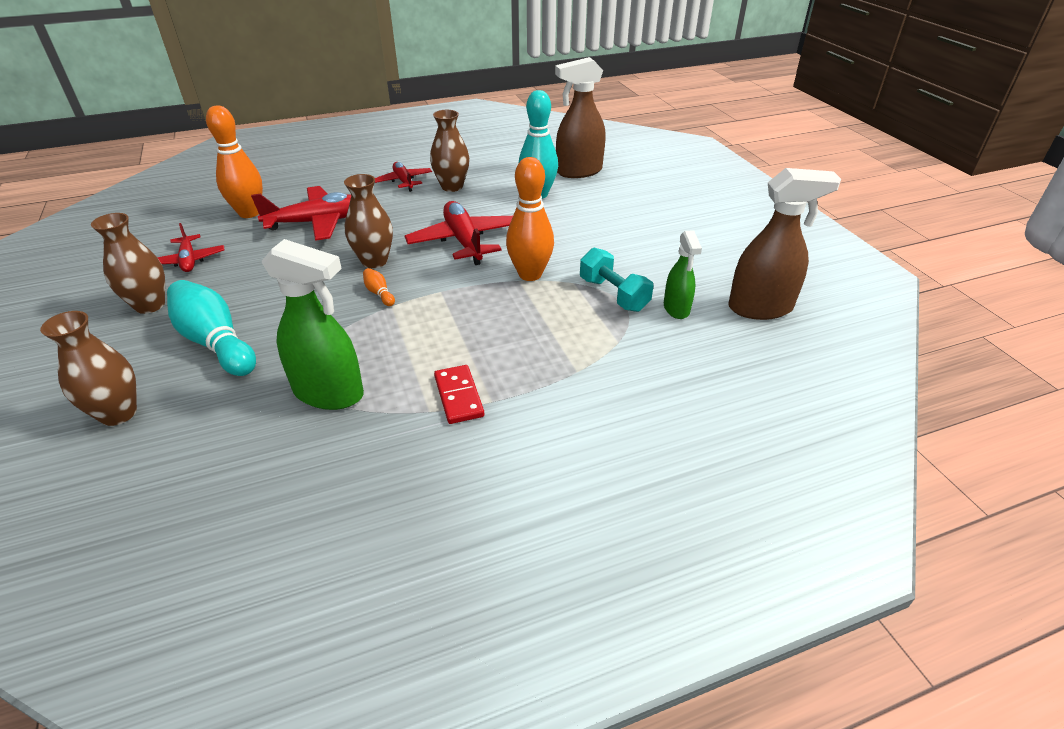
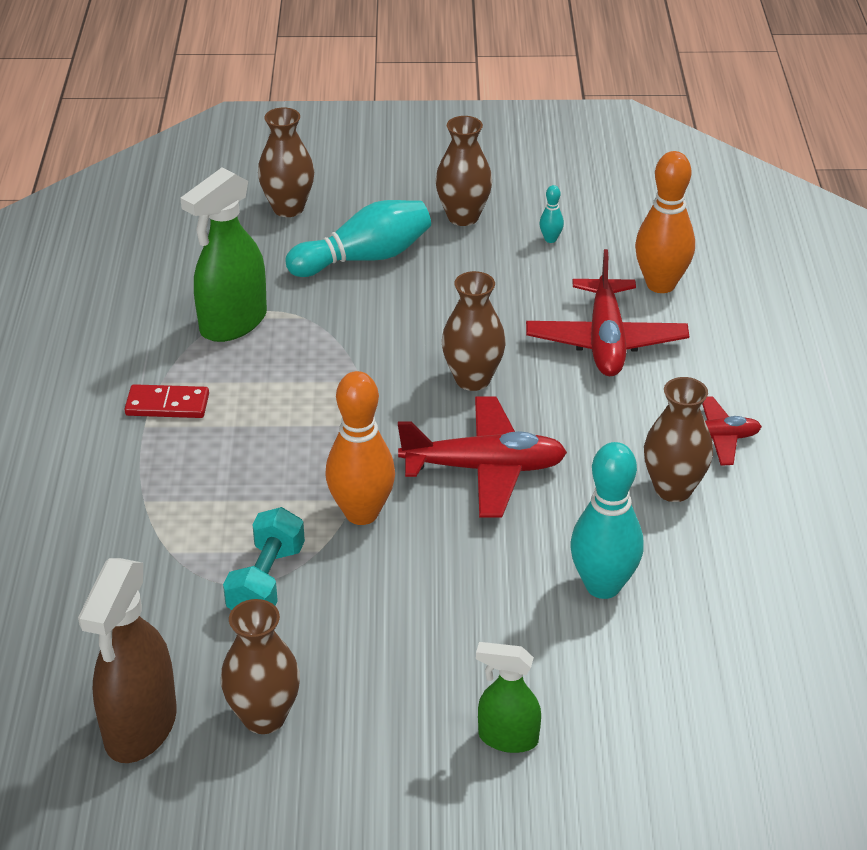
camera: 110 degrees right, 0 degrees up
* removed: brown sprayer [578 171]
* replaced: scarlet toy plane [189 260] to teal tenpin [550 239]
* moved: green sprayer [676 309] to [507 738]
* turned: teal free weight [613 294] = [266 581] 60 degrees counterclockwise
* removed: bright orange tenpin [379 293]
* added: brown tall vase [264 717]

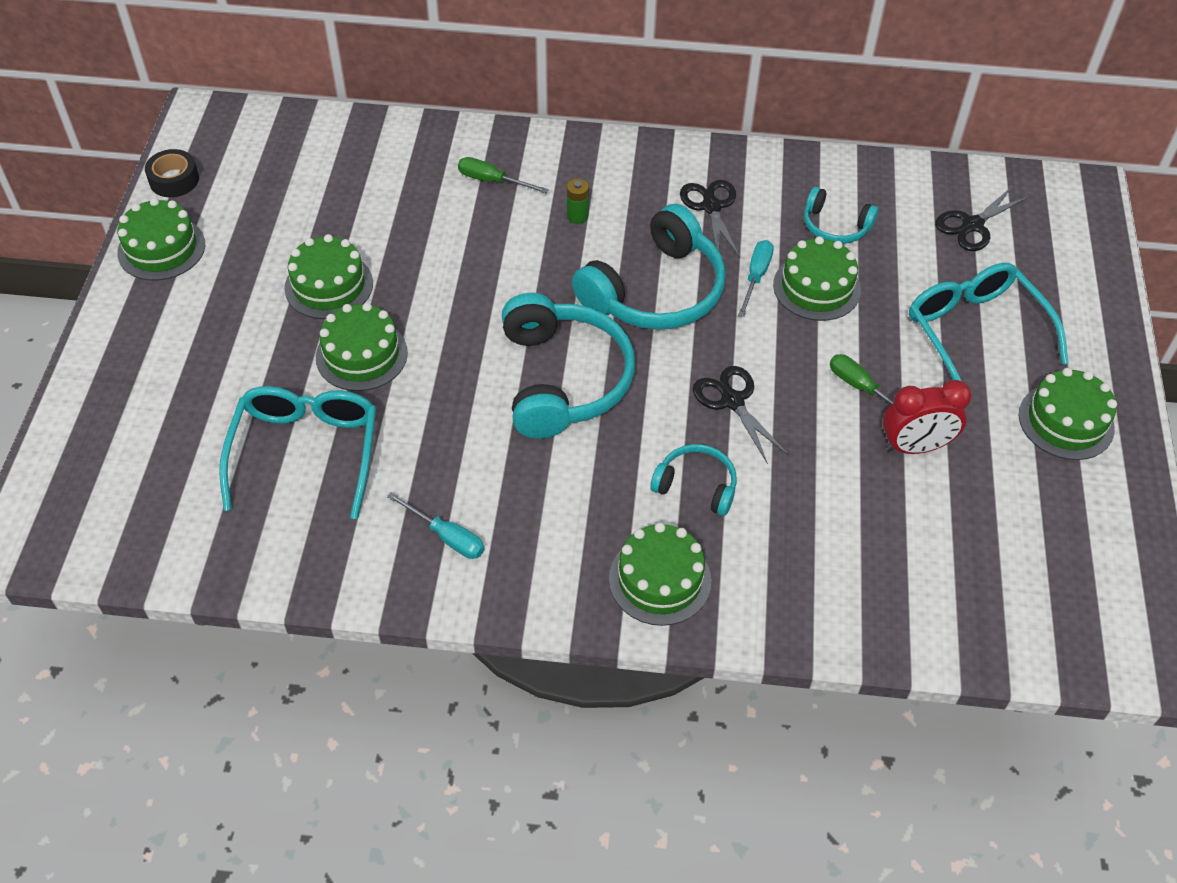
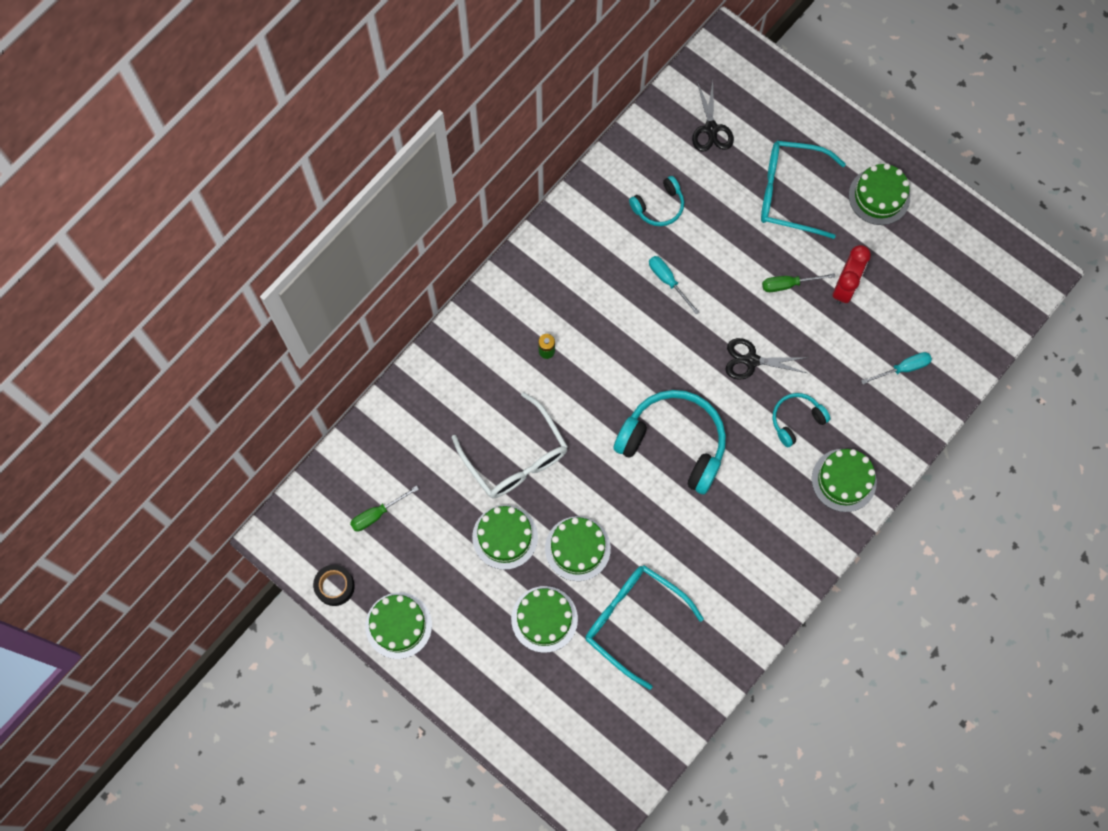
camera: 55 degrees left, 20 degrees up
* moved: green hand screwdriver [492 181] to [377 514]
* removed: black scissors [711 207]
* removed: teal over-ear headphones [655 291]
* moved: green cake [816 287] to [544 619]
* moved: teal hand screwdriver [447 537] to [903 368]
* added: snow-white glasses [516 457]

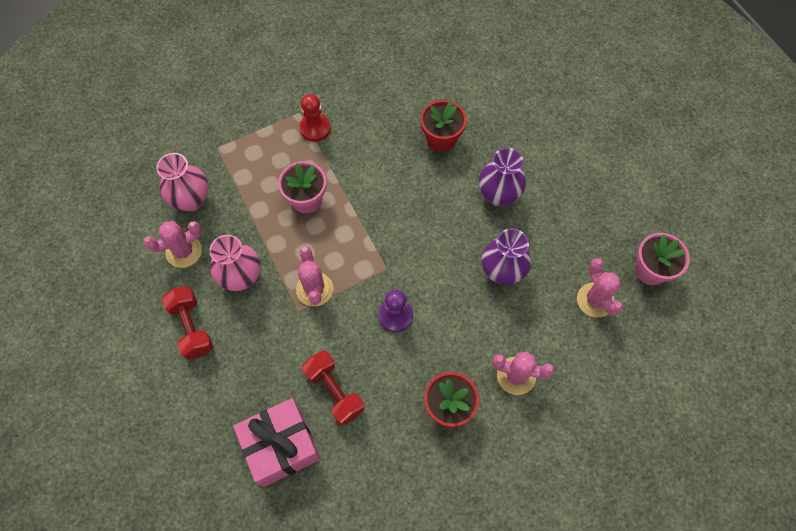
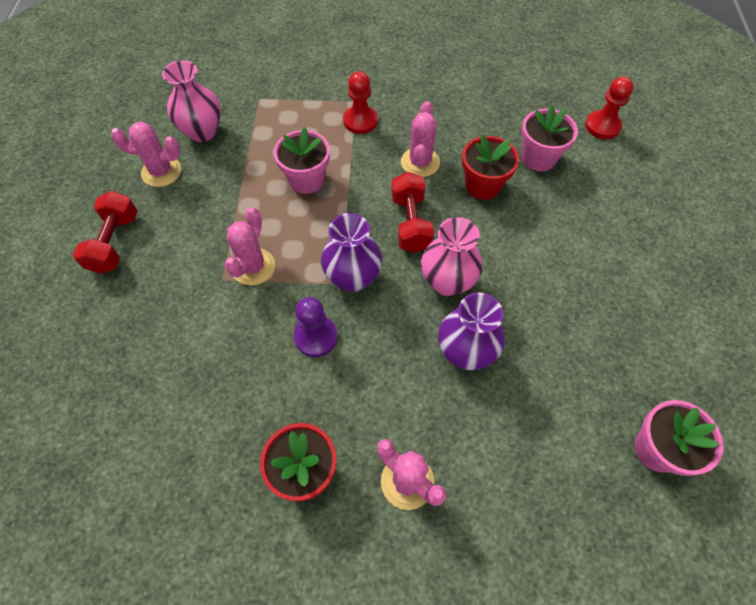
camera: 30 degrees right, 5 degrees down
* moved: violet tall vase [498 195] to [353 278]
* moved: rose-pink tall vase [241 277] to [447 282]
* moved: rose-pink cactus [595 300] to [420 162]
* moved: scarlet free weight [334 391] to [410 223]
* removed: rose-pink wrapped gift [281 446]
* added: scarlet chess pawn [602 126]
* added: rose-pink flower pot [538 158]

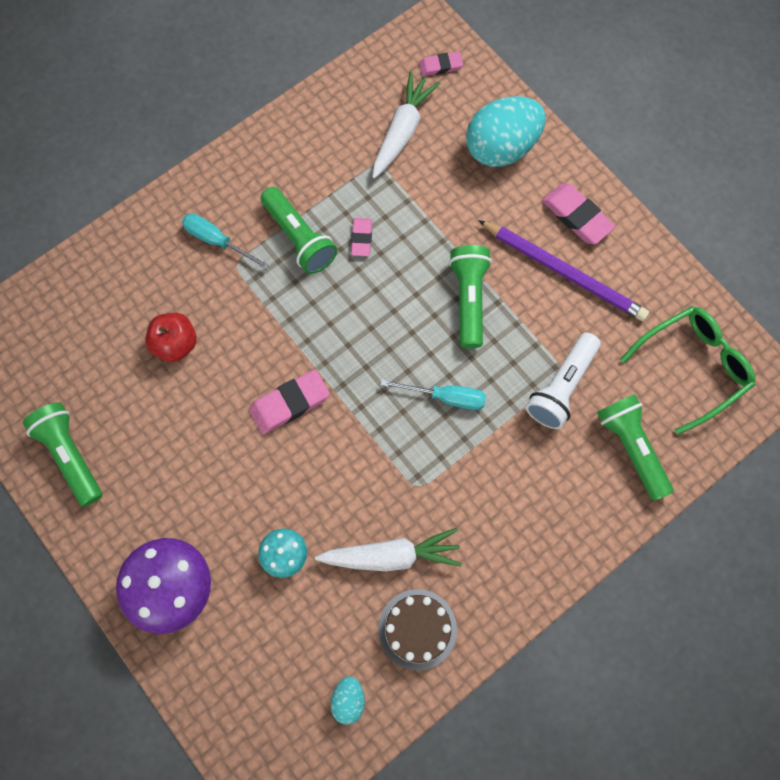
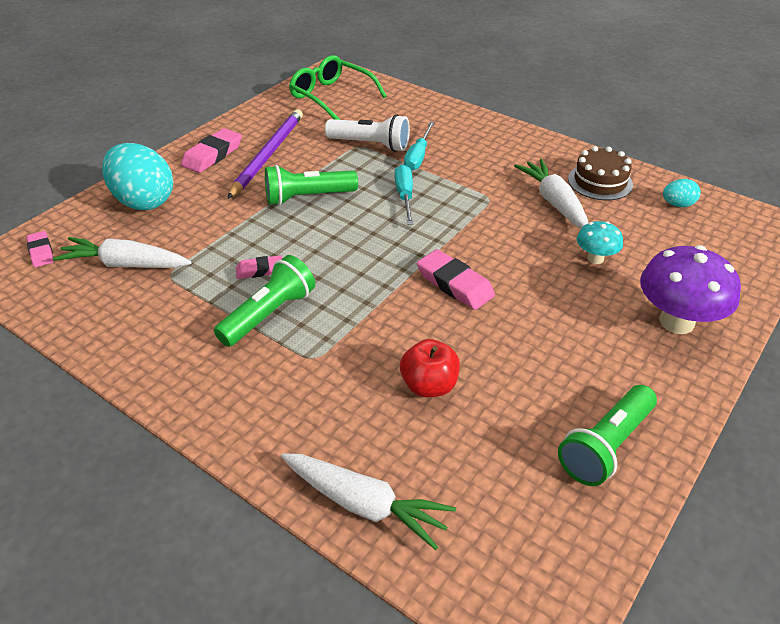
camera: 105 degrees left, 30 degrees down
* moved: teal hand screwdriver [217 241] to [418 156]
* removed: green torch [631 447]
* added: snow-white root vegetable [365 504]

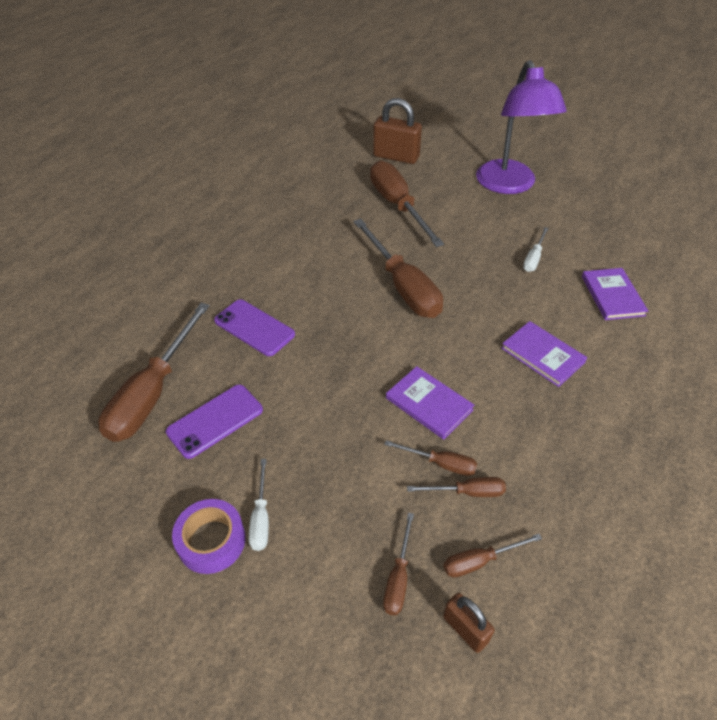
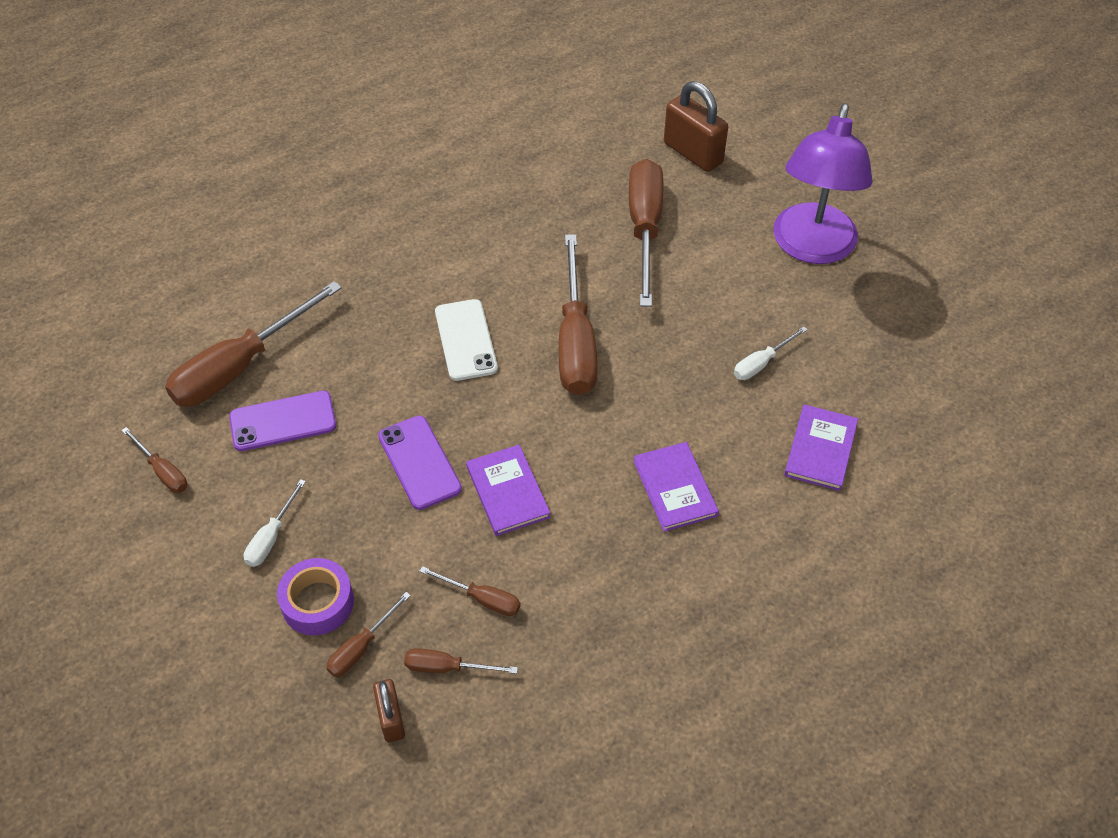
camera: 25 degrees right, 5 degrees up
* moved: violet phone [254 328] to [419 462]
* moved: brown hand screwdriver [440 463] to [162 471]
* moved: violet sticky tape [211 541] to [317 602]
* added: snow-white phone [466 340]

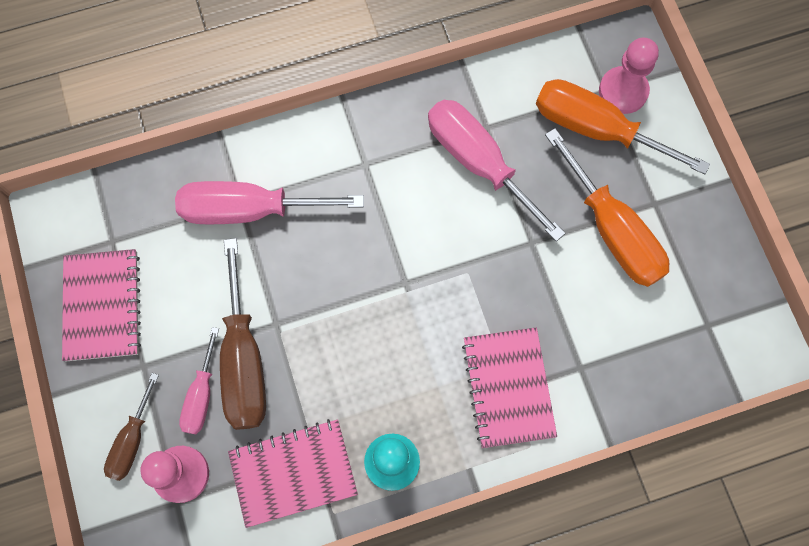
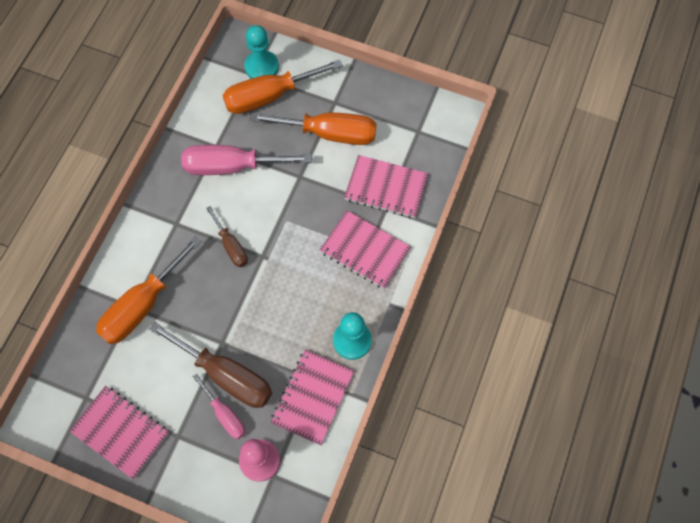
camera: 50 degrees left, 5 degrees down
* recoloured: rose-pink chess pawn [623 91] to teal chess pawn [262 67]
* recoloured: rose-pink hand screwdriver [249 210] to bright orange hand screwdriver [142 305]
* moved: brown hand screwdriver [132 440] to [231 246]
* added: rose-pink notebook [386 188]

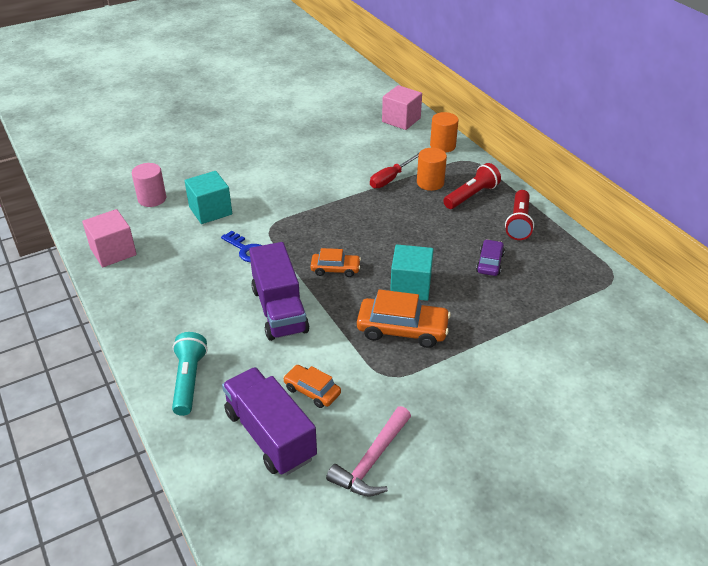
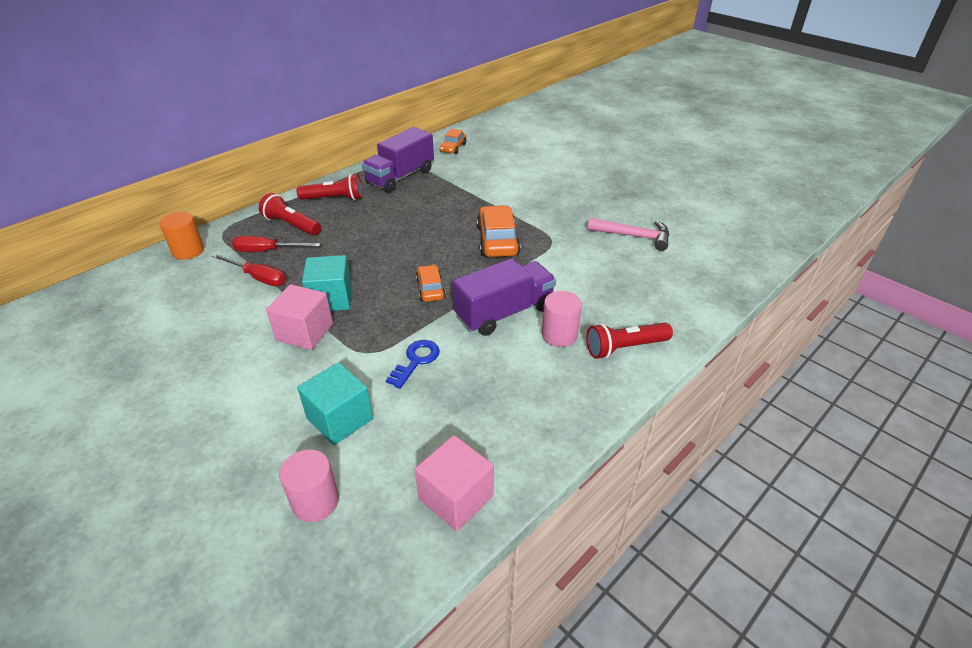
camera: 105 degrees left, 0 degrees up
* moved: rose-pink block [401 120] to [305 332]
* replaced: bright orange cylinder [430 183] to scarlet hand screwdriver [267 251]
* removed: violet car [489 263]
* moved: teal block [410 286] to [331 299]
* recoloured: teal torch [189 380] to scarlet torch [625 348]
* moved: bright orange car [312 391] to [453 148]
* moved: violet lorry [270 435] to [400 177]
* added: rose-pink cylinder [559 335]

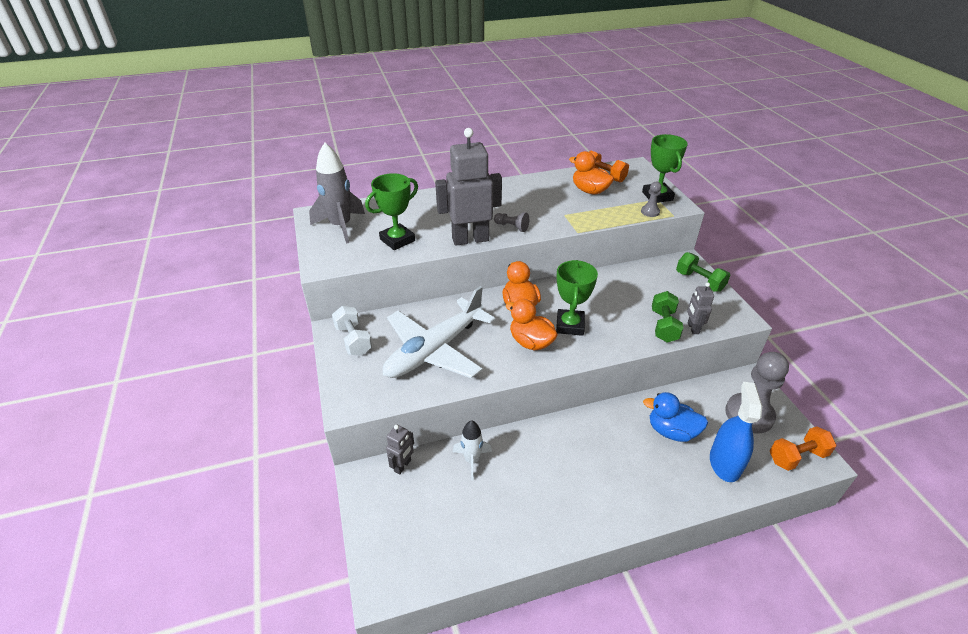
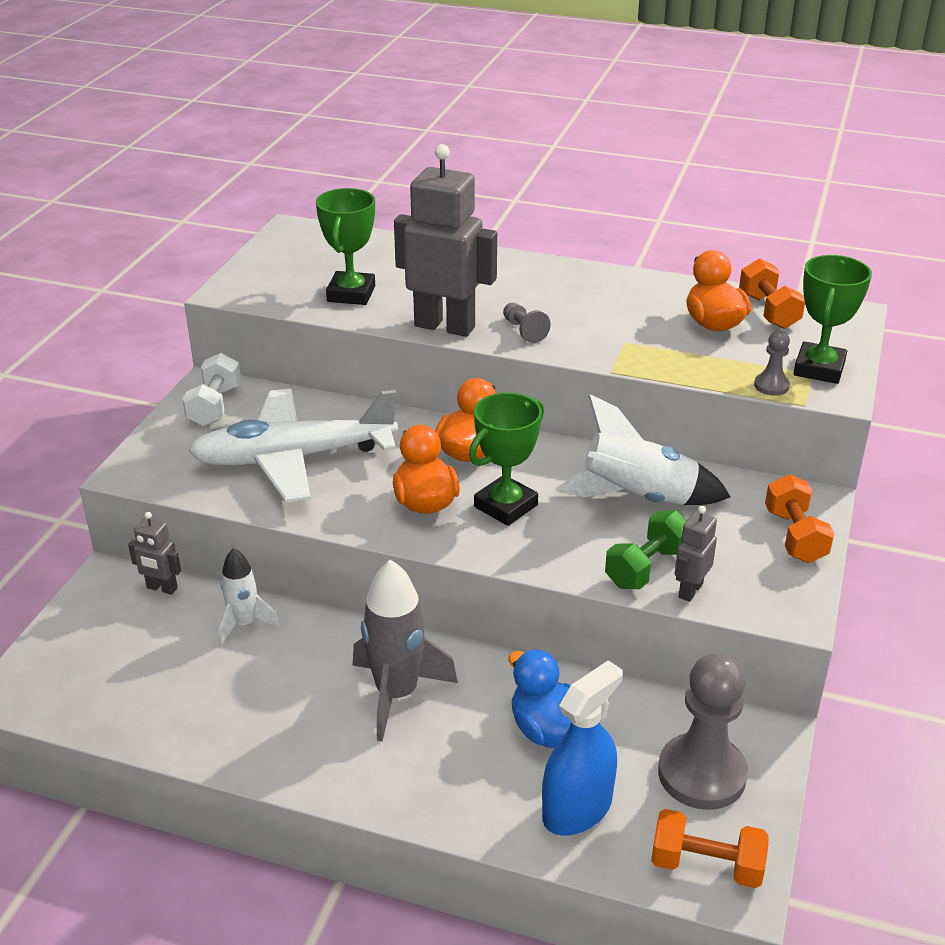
camera: 35 degrees right, 5 degrees down
* moved: grey rocket [341 226] to [397 694]
* turned: green trophy [397 240] = [351 294] 75 degrees counterclockwise
* recoloured: green free weight [699 281] to bright orange free weight [795 536]
* turned: grey toy robot [403 466] = [162 588] 45 degrees clockwise
* added: snow-white rocket [638 498]

